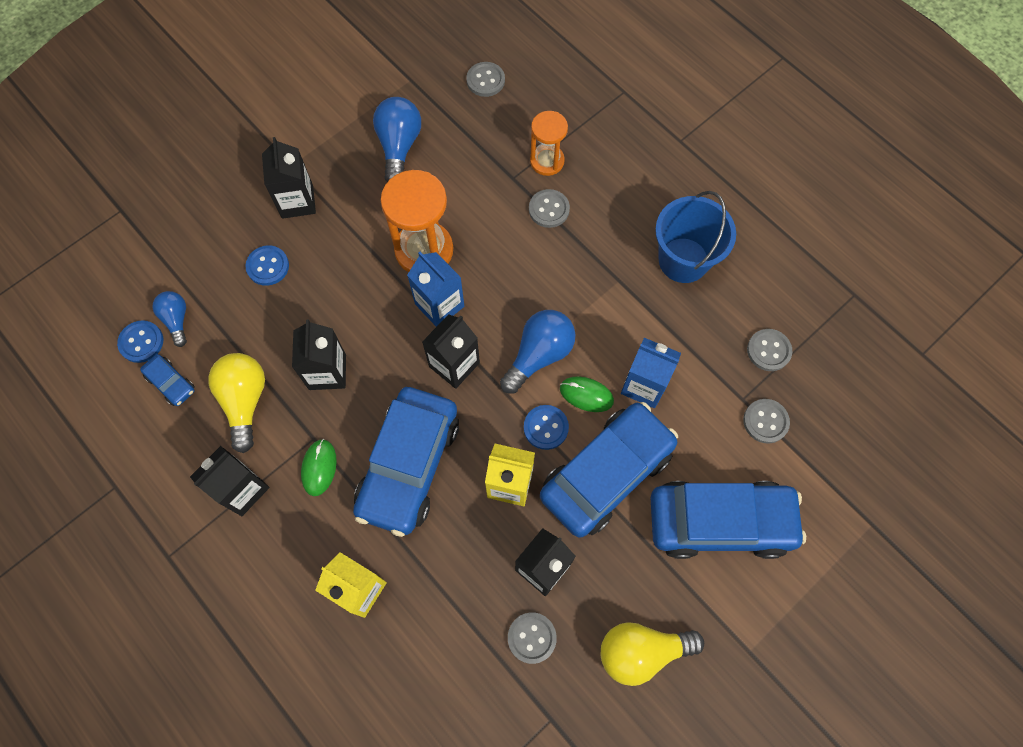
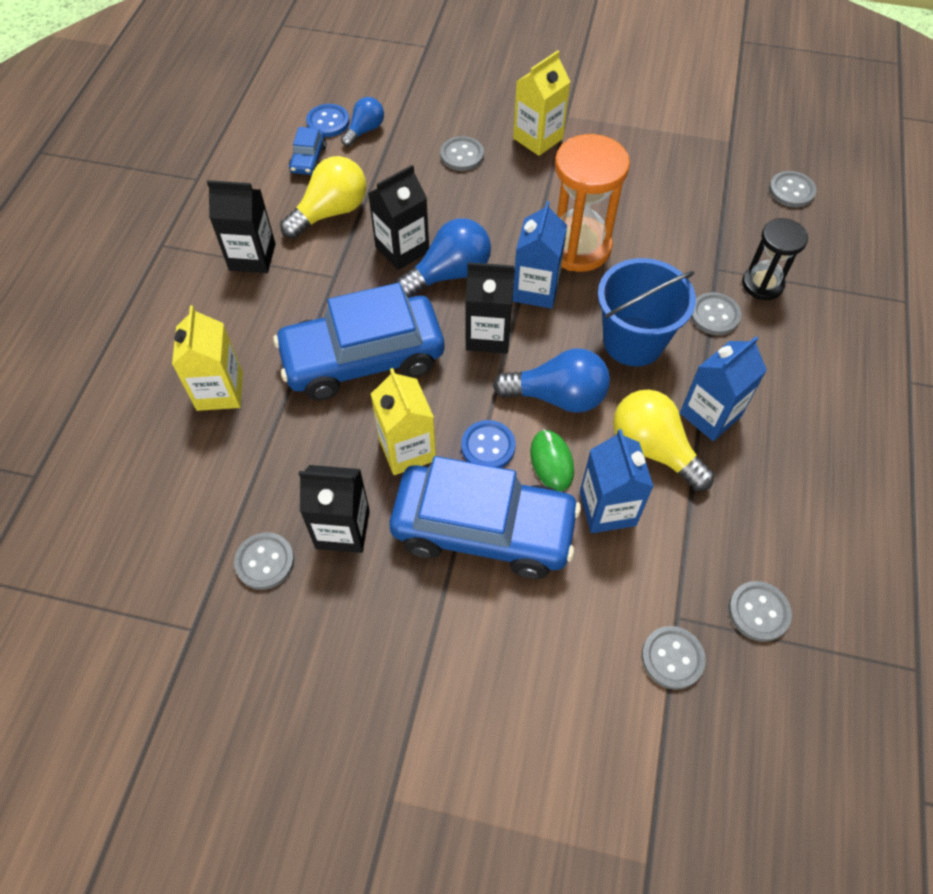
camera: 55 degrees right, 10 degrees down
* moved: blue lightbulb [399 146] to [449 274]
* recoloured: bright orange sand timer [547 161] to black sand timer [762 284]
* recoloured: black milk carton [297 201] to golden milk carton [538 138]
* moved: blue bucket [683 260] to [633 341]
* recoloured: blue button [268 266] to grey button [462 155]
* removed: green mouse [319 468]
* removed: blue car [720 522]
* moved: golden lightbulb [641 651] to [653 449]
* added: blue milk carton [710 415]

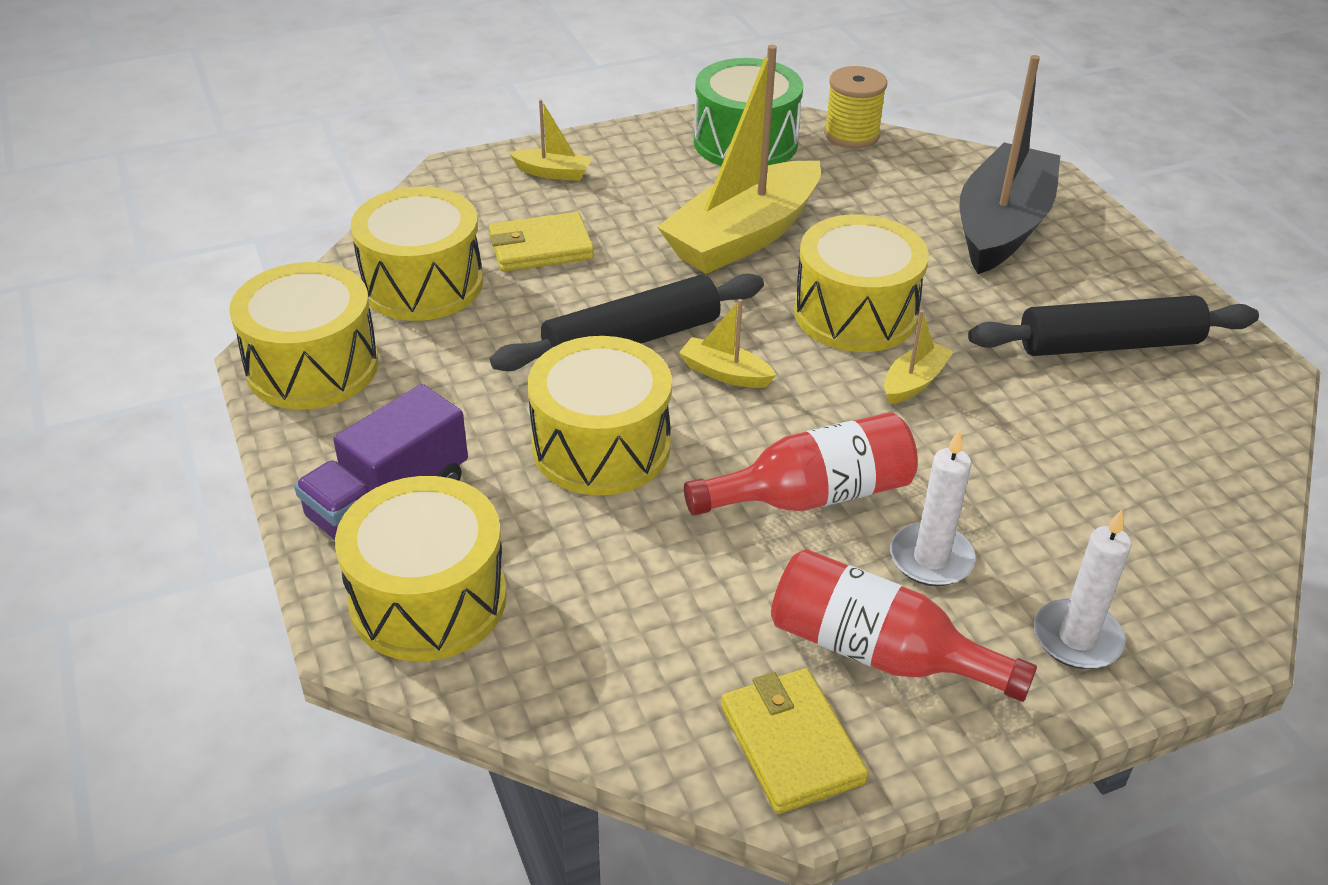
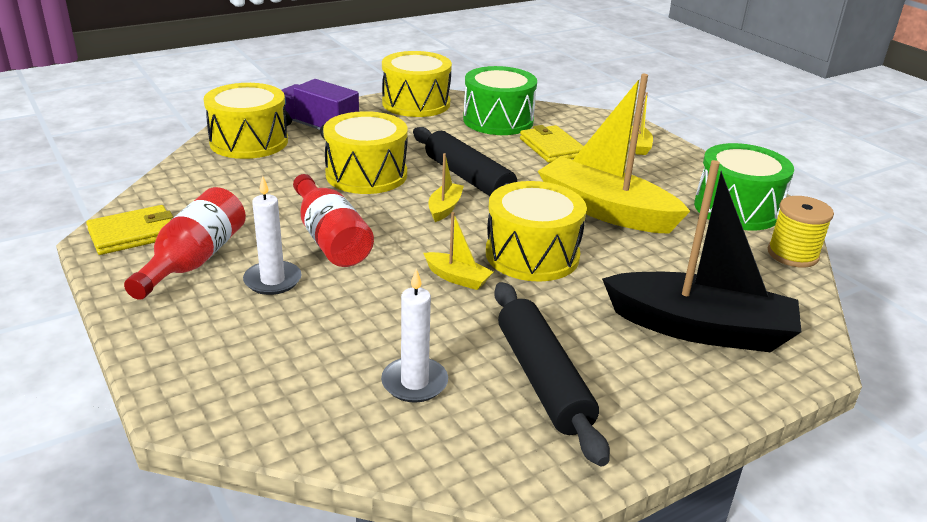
camera: 80 degrees right, 10 degrees down
* recoloured: golden drum [422 283] to green drum [498 120]
* moved: snow-white wax candle [1077 638] to [414 383]

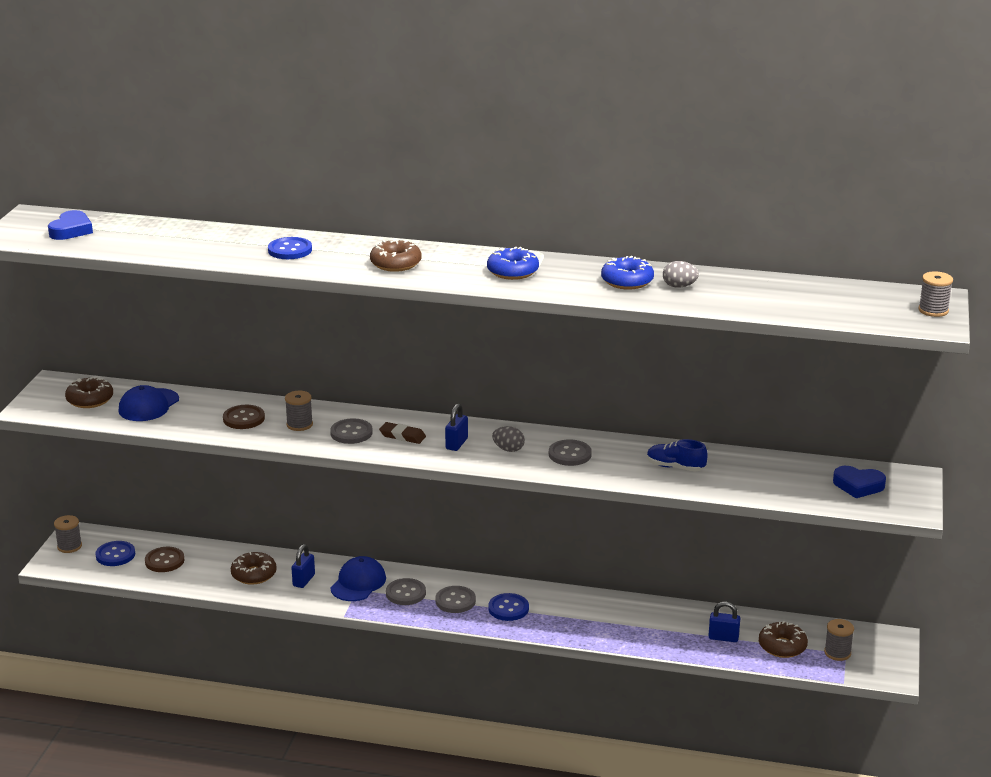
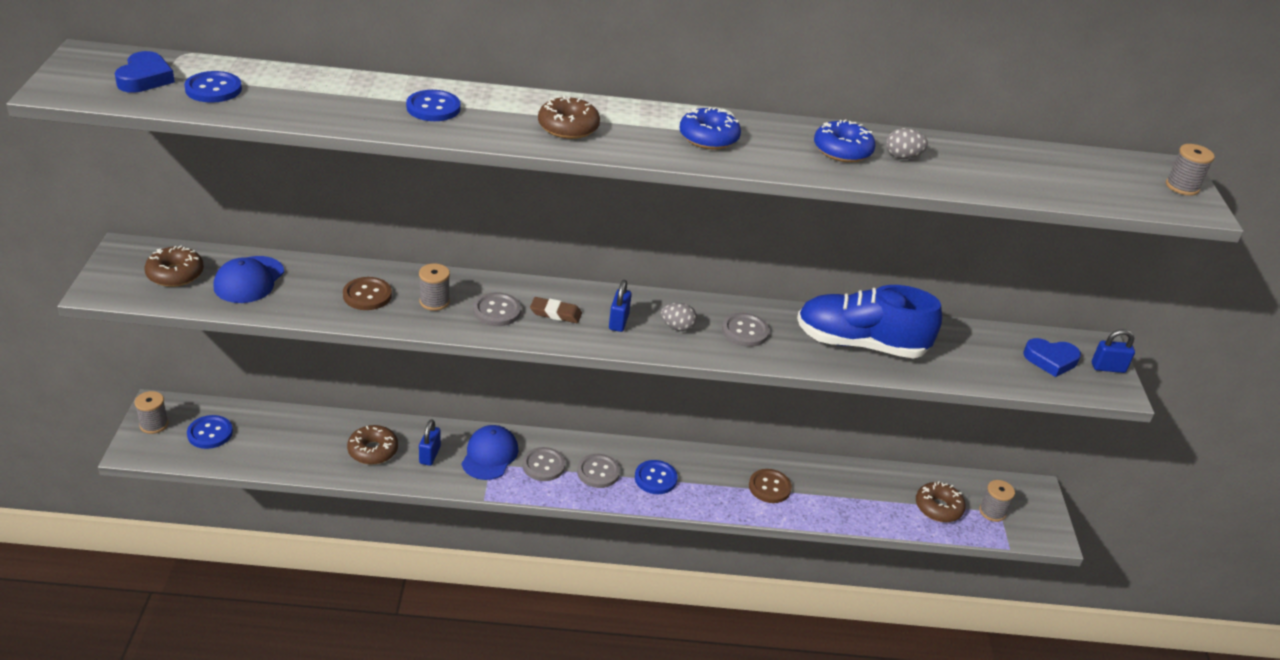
camera: 15 degrees left, 10 degrees up
* resized: blue sneaker [675 467] = [860 344] x2.04
* moved: brown button [164 561] to [769 487]
* moved: blue lock [723 638] to [1108 368]
* added: blue button [213 89]

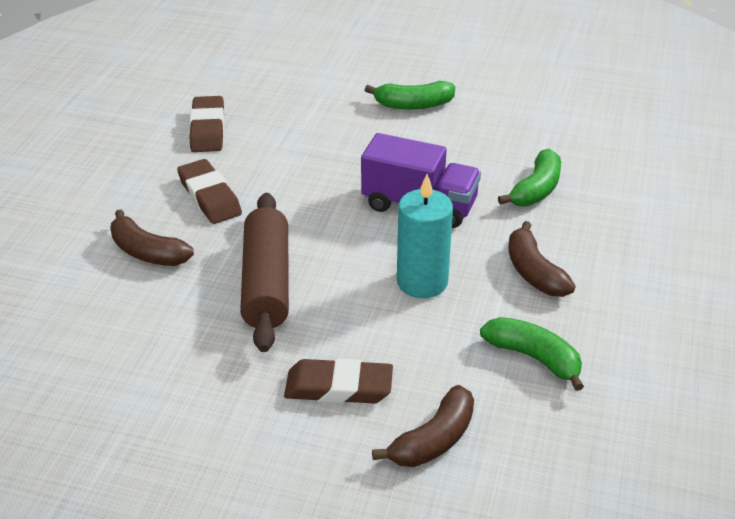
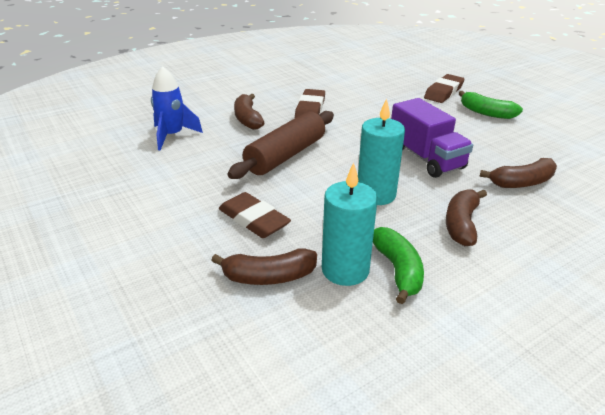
camera: 40 degrees right, 5 degrees down
* moved: brown eraser [207 129] to [443 92]
* recoloured: green banana [536 189] to brown banana [522 182]
* added: blue rocket [172 136]
* added: teal wax candle [345 270]

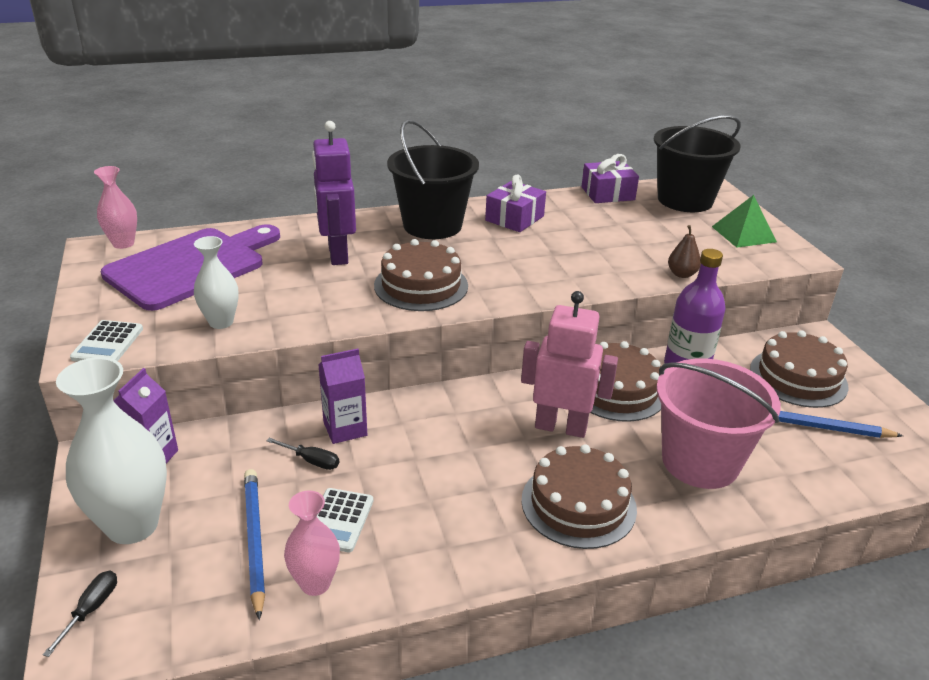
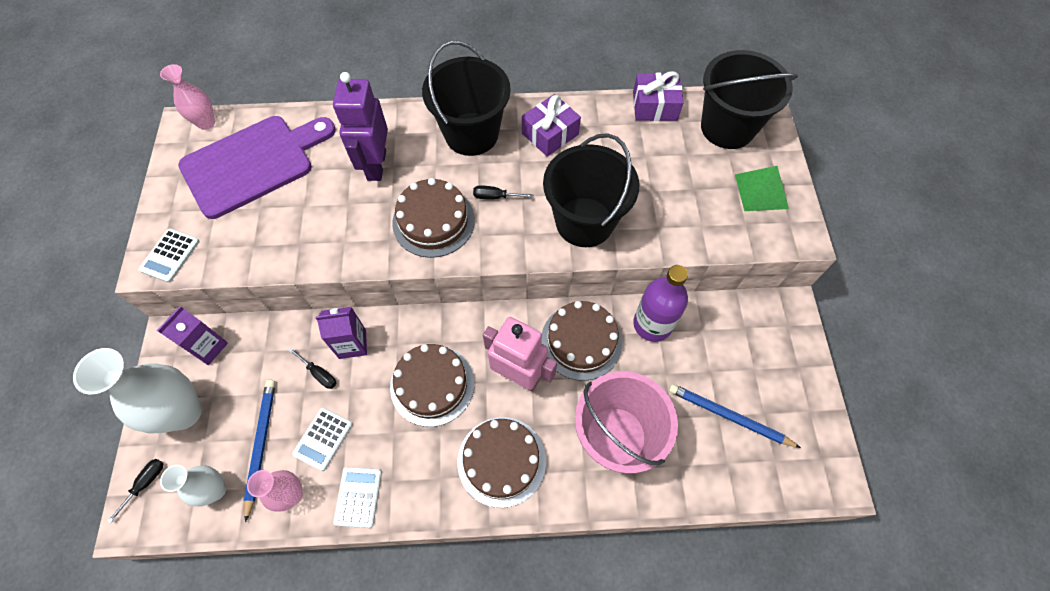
camera: 15 degrees right, 30 degrees up
* removed: brown pear [681 274]
* moved: snow-white tall vase [221 322] to [215 490]
* moved: brown cake [798 377] to [432 385]
* added: black bucket [584 222]
* added: black hand screwdriver [496 197]
* added: snow-white adding machine [358 497]

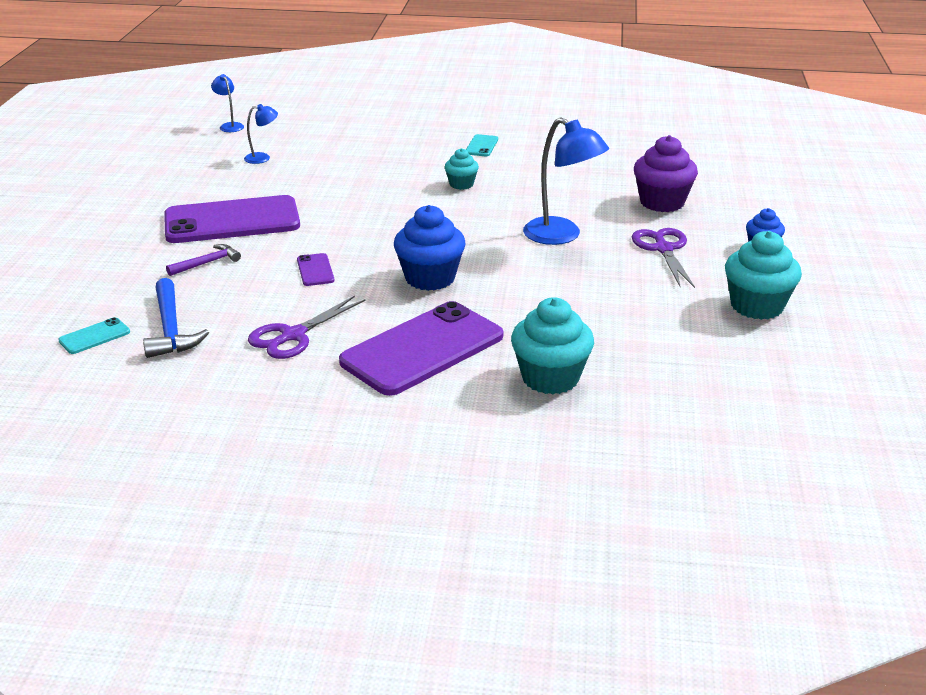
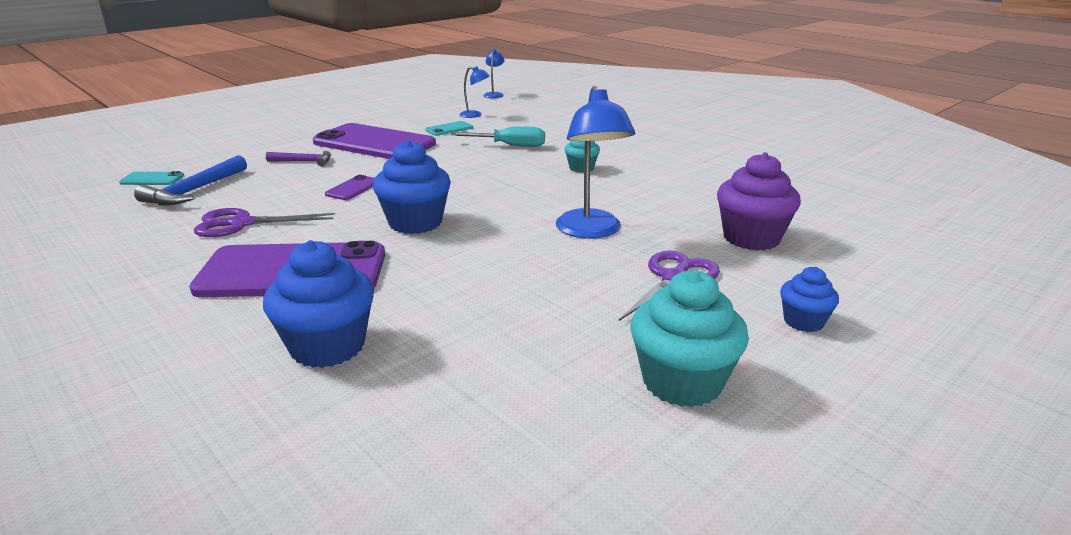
camera: 40 degrees right, 5 degrees down
* moved: teal phone [481 146] to [449 129]
* recoloured: teal cupcake [550 378] to blue cupcake [327 346]
* added: teal hand screwdriver [510 145]

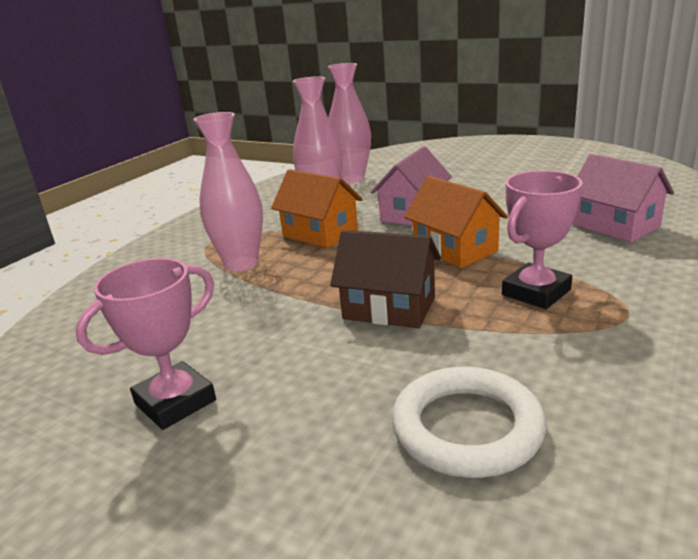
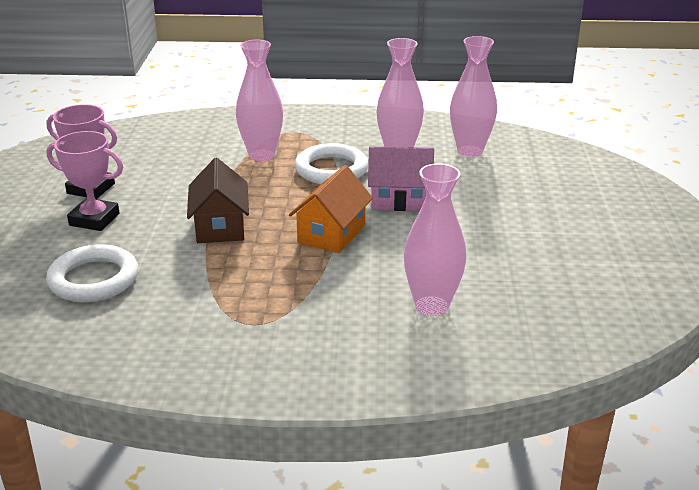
camera: 60 degrees right, 5 degrees up
* replaced: rose-pink house [615 226] to rose-pink tall vase [432 306]
* replaced: bright orange house [320 233] to snow-white ring [331 169]
* moved: rose-pink trophy [536 292] to [94 219]

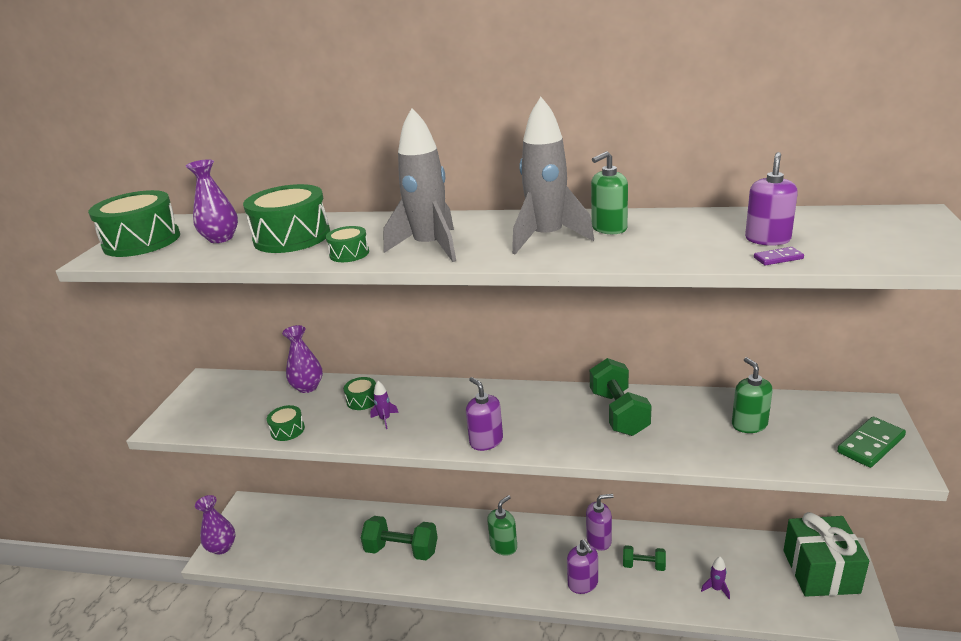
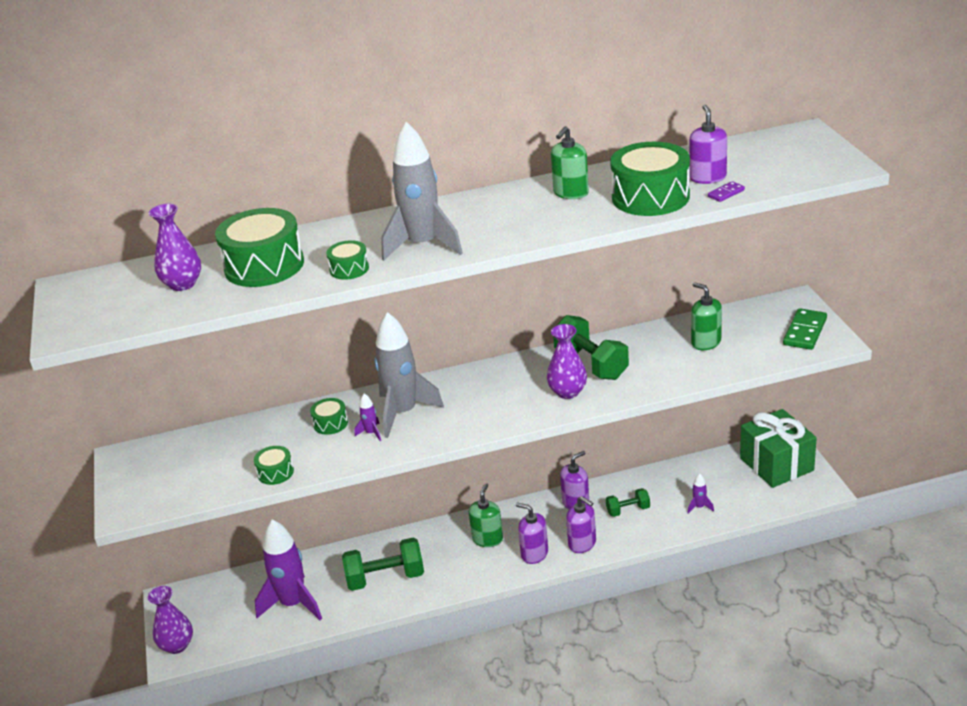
camera: 25 degrees left, 5 degrees up
* moved: grey rocket [547 238] to [403 413]
* moved: green drum [142 241] to [650 197]
* moved: violet tall vase [307 387] to [567 392]
* moved: violet soap pump [486 441] to [534 554]
* added: violet rocket [293 604]

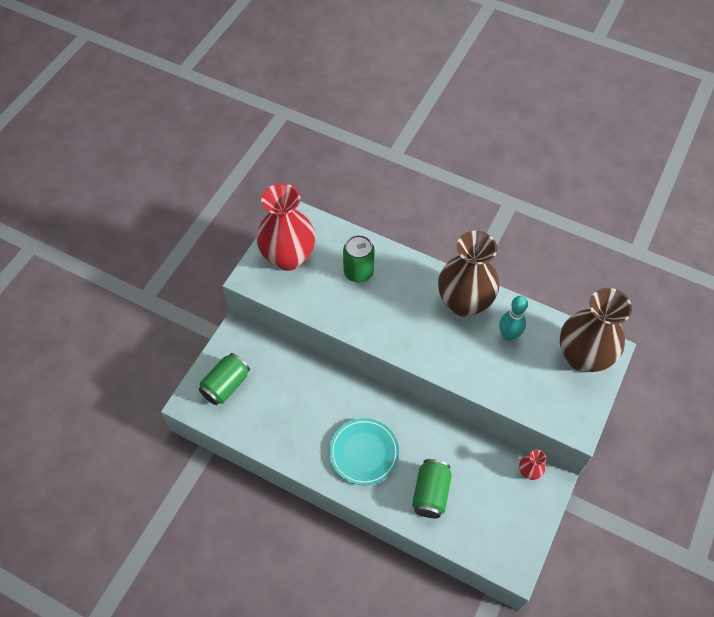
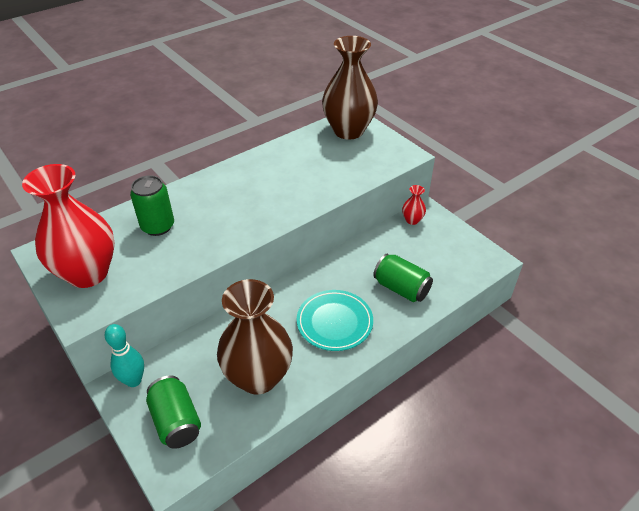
camera: 65 degrees left, 15 degrees down
* moved: brown tall vase [464 302] to [258 377]
* moved: teal tenpin [508 335] to [134 380]

